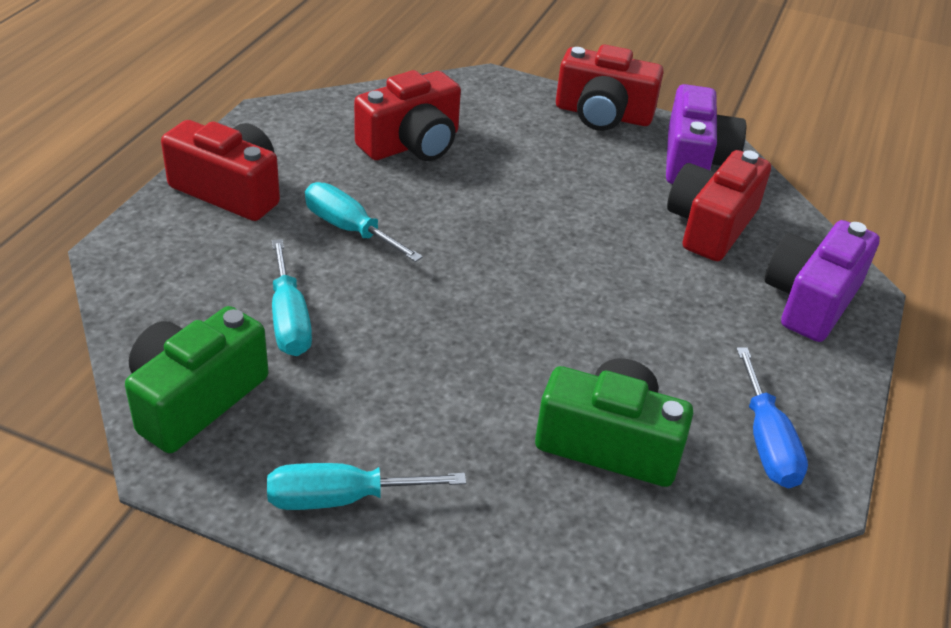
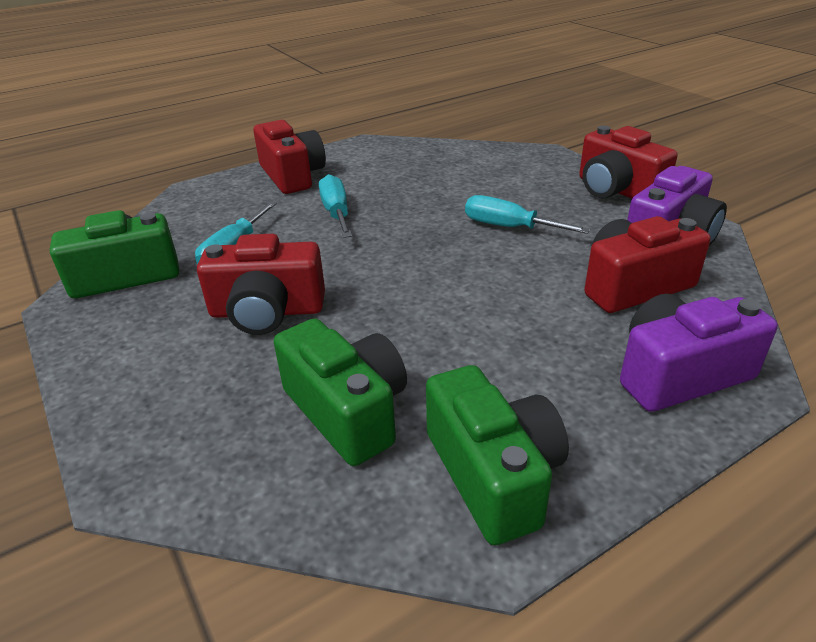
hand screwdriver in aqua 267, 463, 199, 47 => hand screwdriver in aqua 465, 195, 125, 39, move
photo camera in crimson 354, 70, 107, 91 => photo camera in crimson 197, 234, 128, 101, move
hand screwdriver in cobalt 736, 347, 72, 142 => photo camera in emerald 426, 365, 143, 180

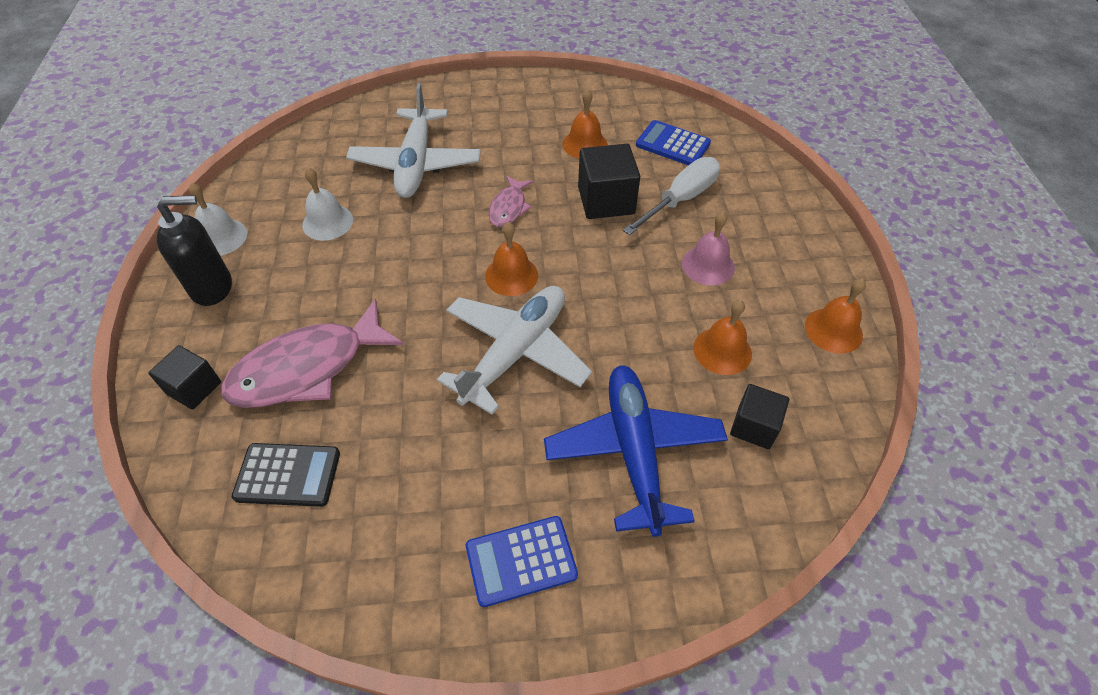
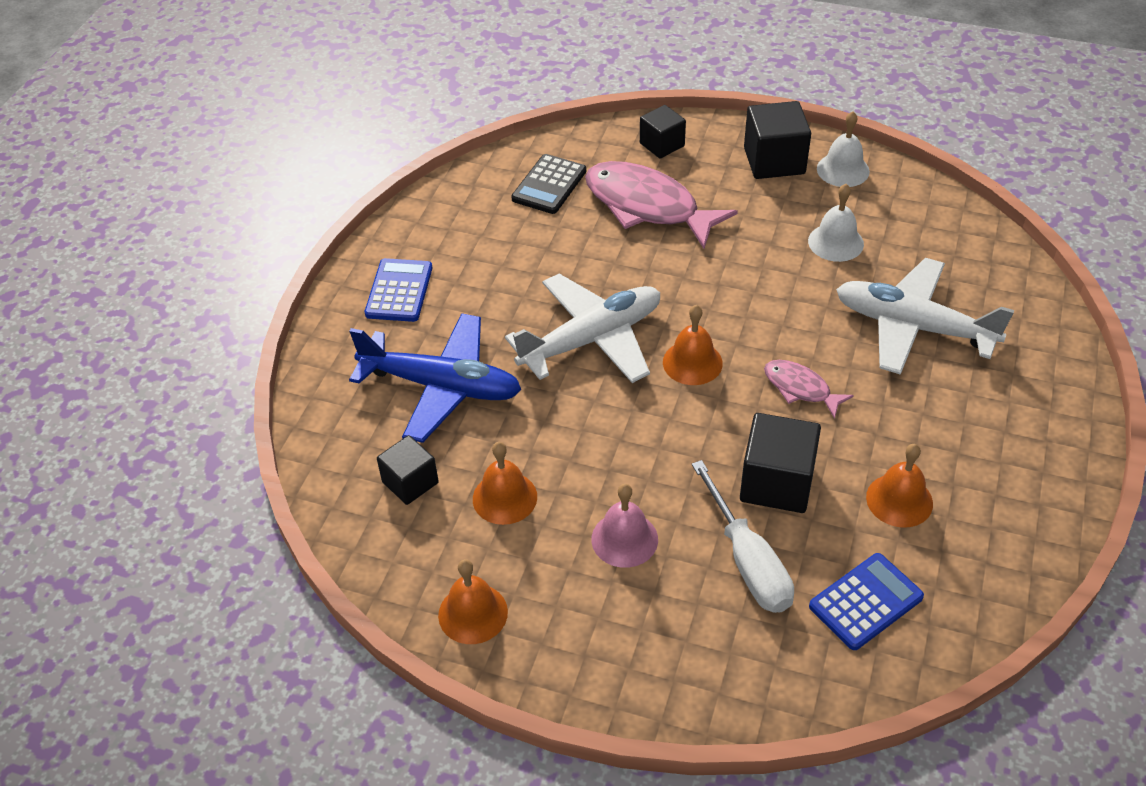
pump bottle in ebony 157, 195, 75, 111 => cube in ebony 744, 101, 67, 78
fish figure in pink 221, 299, 183, 109 => fish figure in pink 585, 161, 153, 88, 45 degrees counterclockwise
plane in white 437, 286, 155, 129 => plane in white 505, 274, 155, 109, 90 degrees counterclockwise

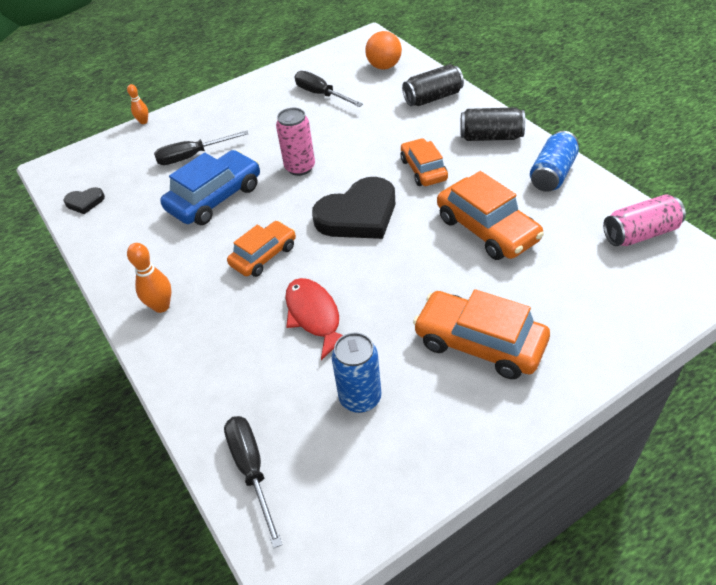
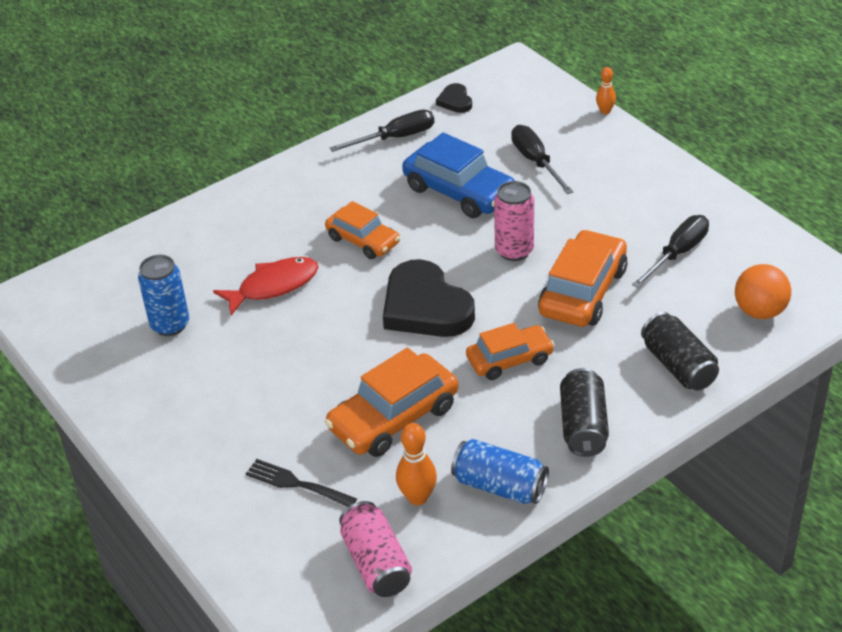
skittle in orange 127, 243, 45, 70 => skittle in orange 396, 423, 41, 82, move
hand screwdriver in ebony 224, 416, 59, 132 => hand screwdriver in ebony 330, 109, 105, 43, move
car in orange 413, 289, 137, 90 => car in orange 538, 229, 89, 98, move
nothing => dinner fork in ebony 246, 459, 111, 48

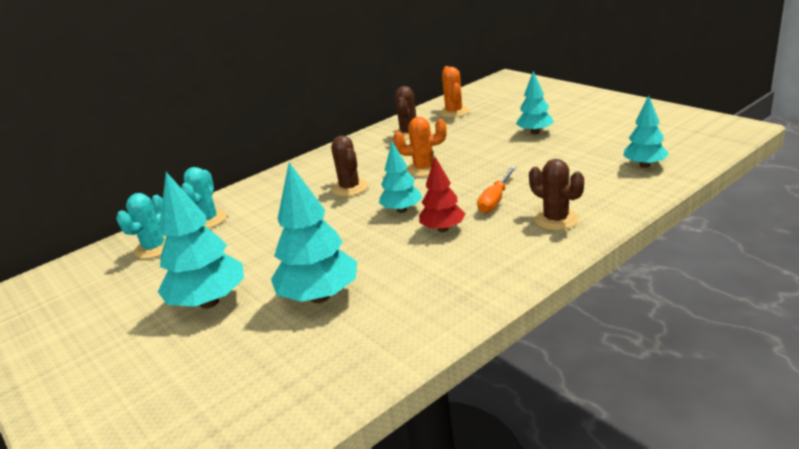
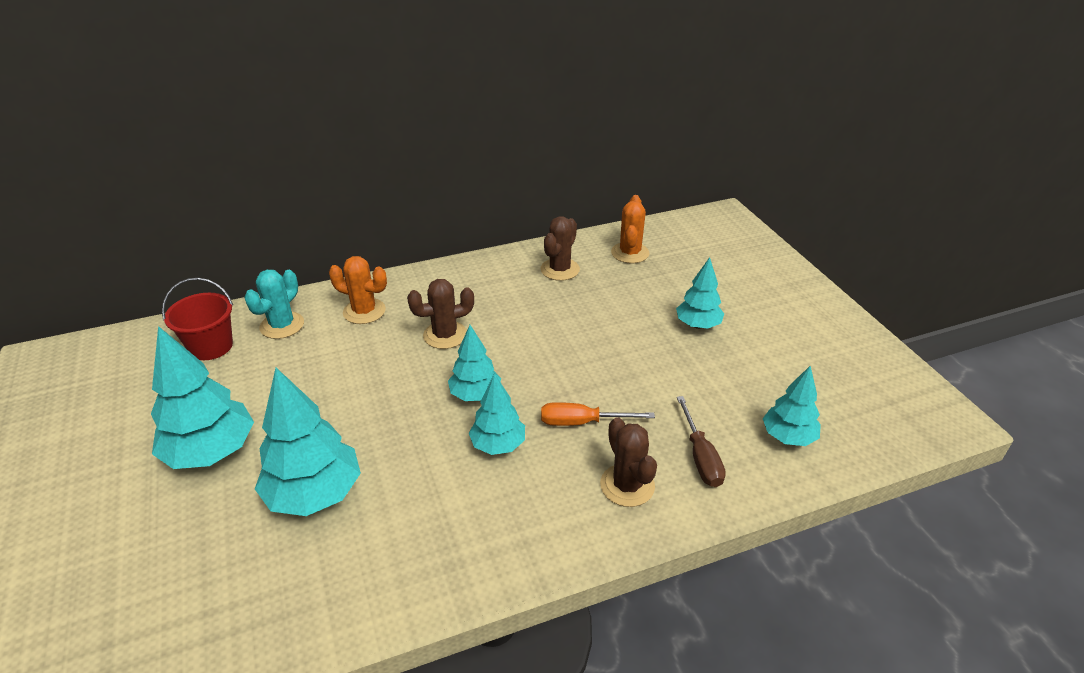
saguaro cactus in aqua 116, 193, 50, 66 => bucket in crimson 162, 278, 71, 82
saguaro cactus in brown 331, 135, 37, 62 => saguaro cactus in brown 407, 279, 67, 70, 75 degrees clockwise
saguaro cactus in orange 393, 117, 54, 60 => saguaro cactus in orange 329, 256, 58, 68, move
tree in crimson 419, 157, 46, 75 => tree in aqua 469, 373, 56, 82
hand screwdriver in orange 477, 166, 39, 47 => hand screwdriver in orange 541, 402, 114, 24, 45 degrees clockwise
nothing => hand screwdriver in brown 677, 396, 49, 91

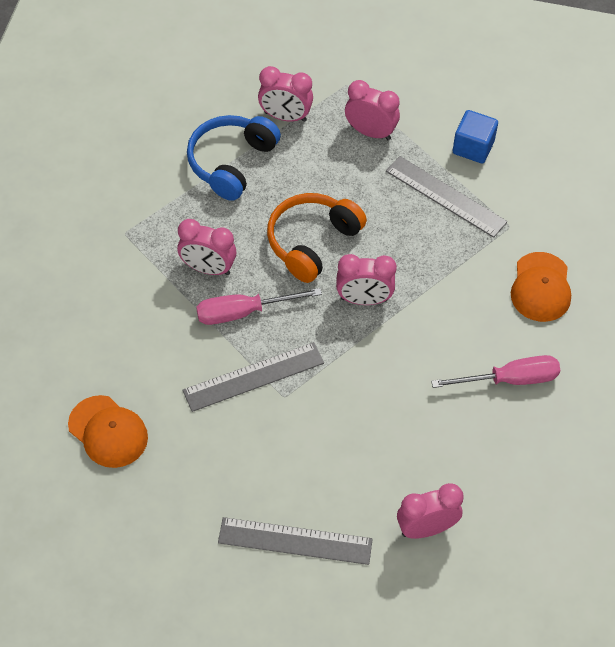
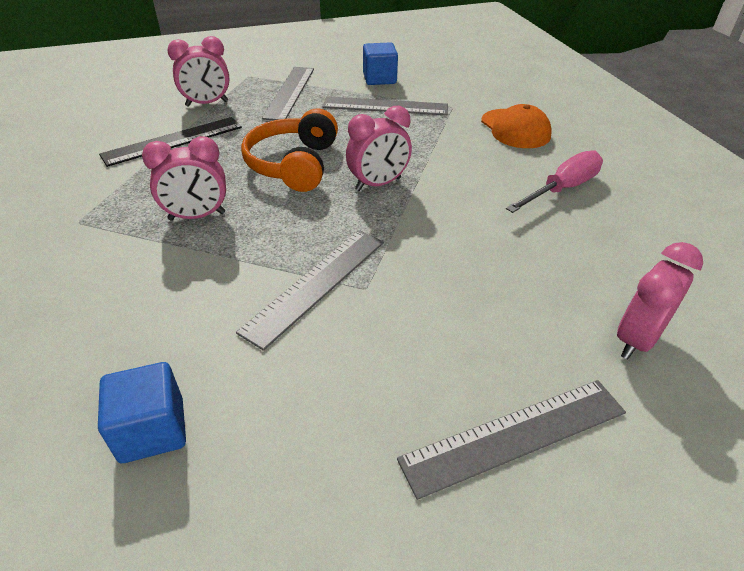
cap in orange 68, 395, 80, 73 => cube in cobalt 98, 362, 88, 101
headset in cobalt 187, 115, 94, 86 => straightedge in ebony 99, 117, 143, 50
hand screwdriver in pink 196, 288, 126, 37 => nothing
alarm clock in pink 345, 80, 55, 60 => straightedge in gray 262, 67, 52, 53

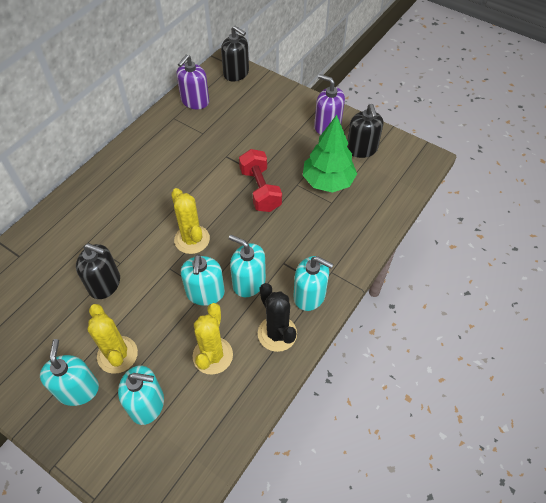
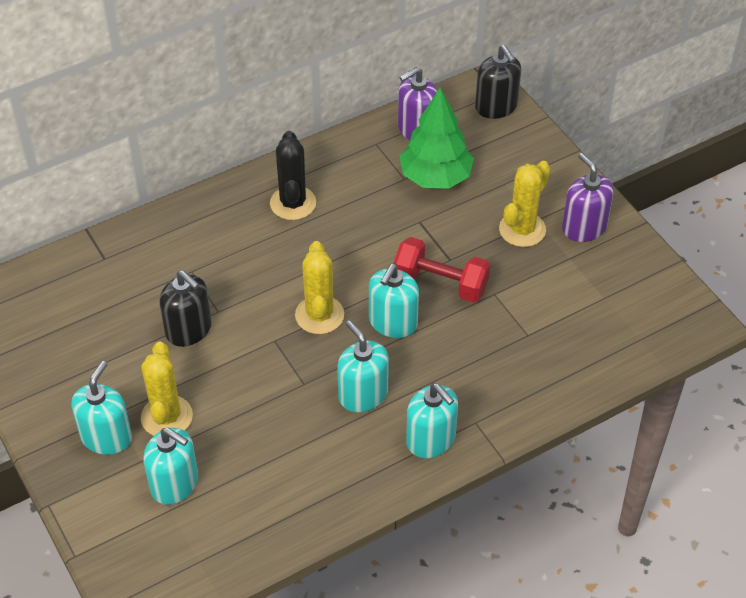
pump bottle in aqua 181, 254, 44, 52 => pump bottle in aqua 369, 264, 50, 74, move
saguaro cactus in yellow 192, 303, 41, 72 => saguaro cactus in yellow 499, 161, 51, 86, move
dumbbell in crimson 239, 149, 43, 63 => dumbbell in crimson 394, 237, 96, 66, 75 degrees counterclockwise
saguaro cactus in ebony 258, 283, 39, 69 => saguaro cactus in ebony 270, 131, 46, 89, move
tree in emerald 303, 115, 54, 78 => tree in emerald 400, 88, 74, 101, move
pump bottle in ebony 347, 104, 37, 54 => nothing

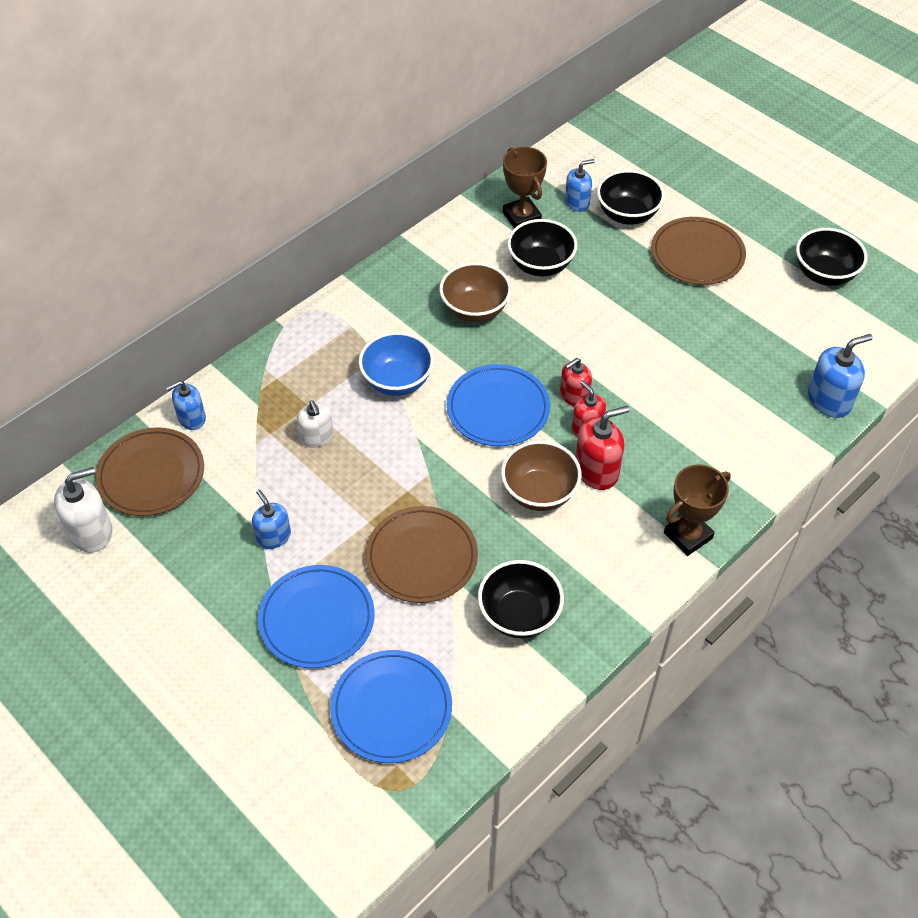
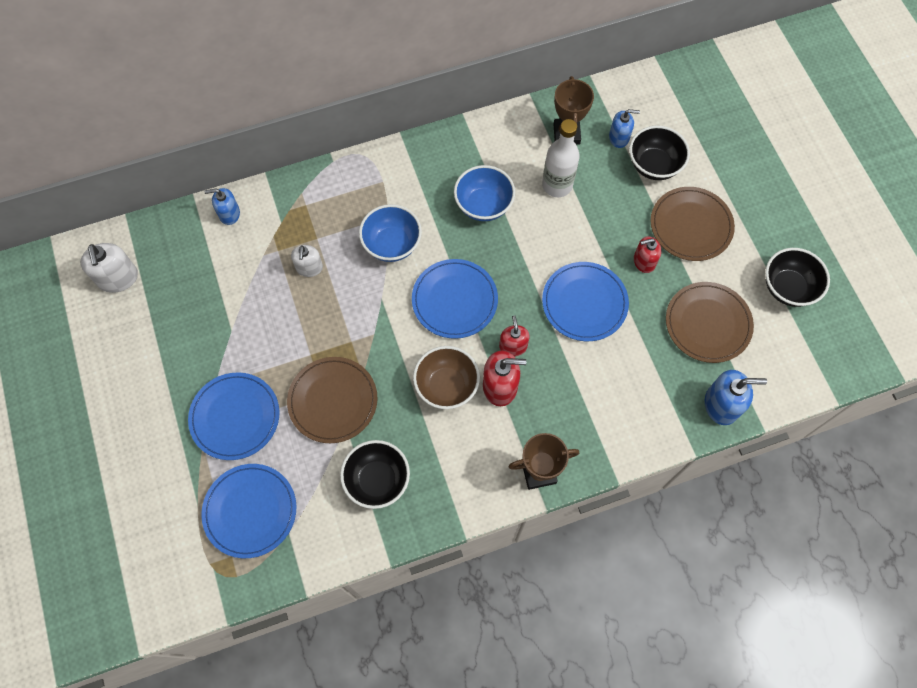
pump bottle in white 54, 467, 58, 86 => pump bottle in white 80, 243, 58, 50, 75 degrees clockwise
dinner plate in brown 95, 427, 109, 89 => dinner plate in brown 666, 282, 88, 81, move
pump bottle in cobalt 252, 490, 39, 59 => nothing
serving bowl in brown 439, 262, 72, 60 => serving bowl in cobalt 454, 165, 61, 56
serving bowl in ebony 507, 219, 71, 57 => flask in white 542, 119, 38, 78
pump bottle in crimson 560, 358, 32, 48 => pump bottle in crimson 634, 236, 28, 37, move
nothing => dinner plate in cobalt 542, 262, 87, 79

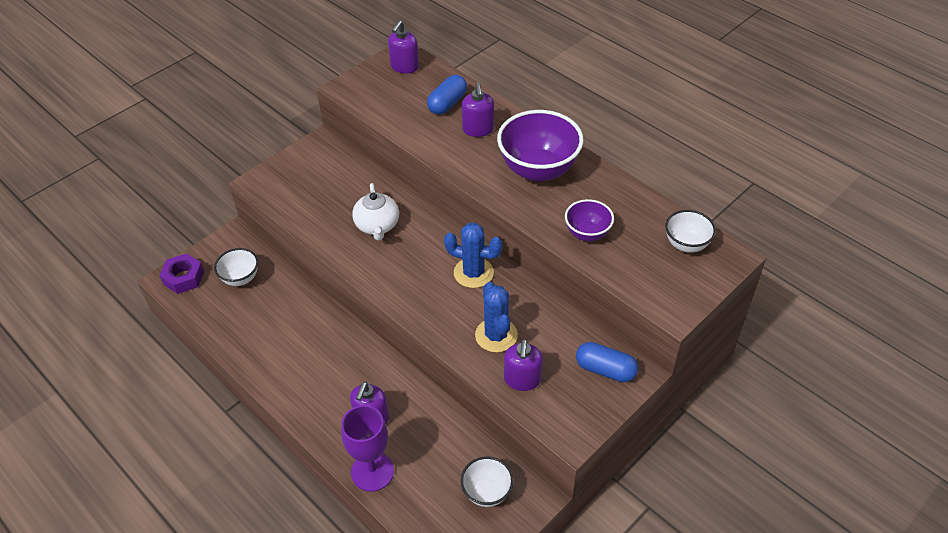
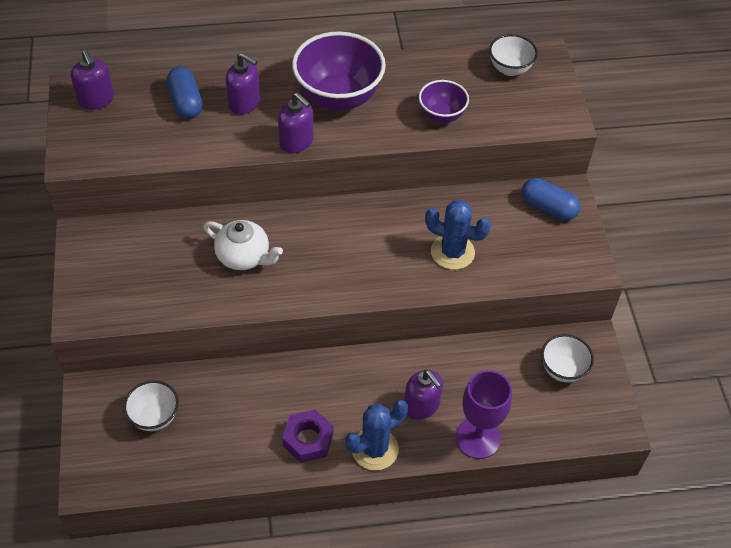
hexagon nut in royal purple 159, 253, 45, 41 => hexagon nut in royal purple 282, 409, 51, 54, move
saguaro cactus in cobalt 444, 223, 58, 65 => saguaro cactus in cobalt 345, 400, 63, 70, move
pump bottle in royal purple 504, 339, 39, 52 => pump bottle in royal purple 278, 92, 36, 61, move
capsule in cobalt 576, 342, 62, 40 => capsule in cobalt 522, 178, 58, 42, 60 degrees clockwise

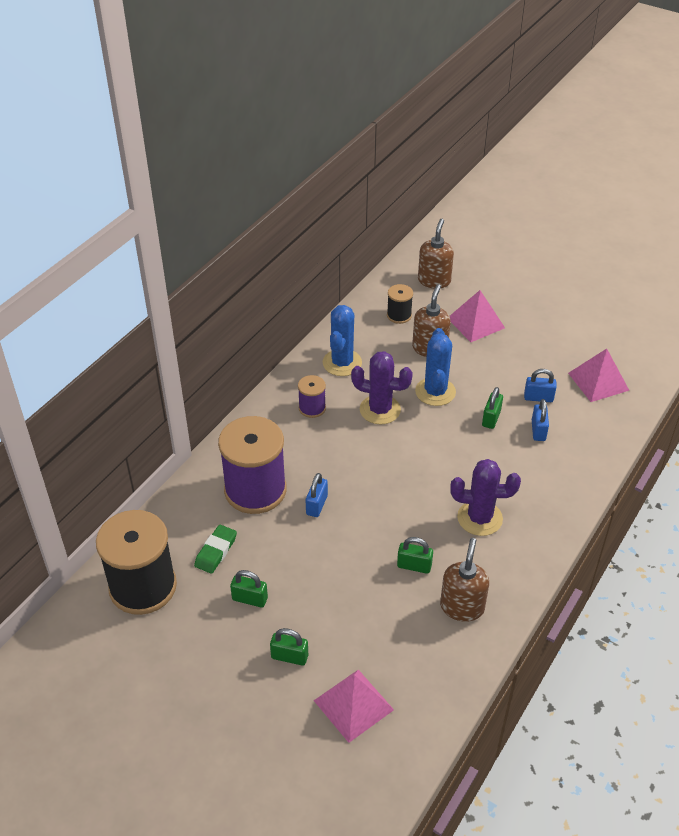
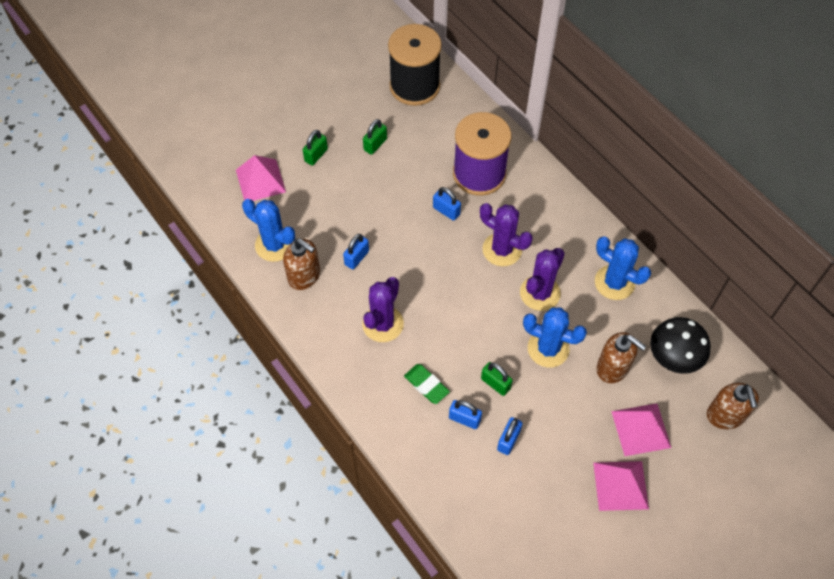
gum eraser in emerald 194, 525, 43, 49 => gum eraser in emerald 404, 364, 46, 40, move
spool in royal purple 298, 375, 28, 43 => nothing
spool in ebony 387, 284, 26, 40 => mushroom in ebony 650, 317, 60, 57
padlock in emerald 397, 537, 36, 37 => padlock in cobalt 343, 234, 26, 35
pump bottle in brown 418, 219, 36, 70 => pump bottle in brown 707, 383, 52, 46, 45 degrees clockwise
solid pyramid in pink 568, 349, 62, 53 => solid pyramid in pink 593, 461, 56, 50, move
nothing => saguaro cactus in cobalt 242, 199, 53, 63
nothing => saguaro cactus in royal purple 480, 203, 53, 63

